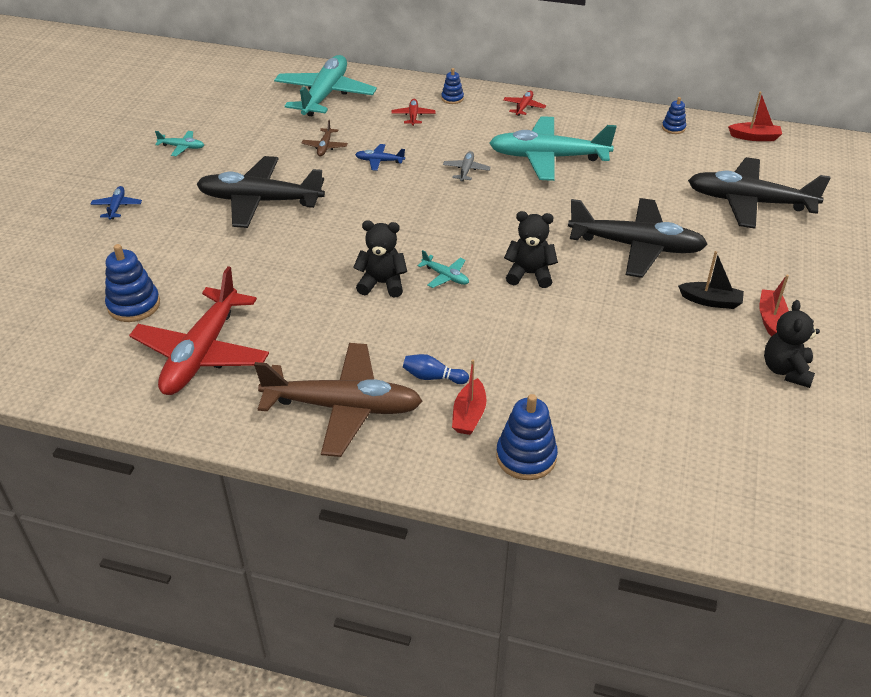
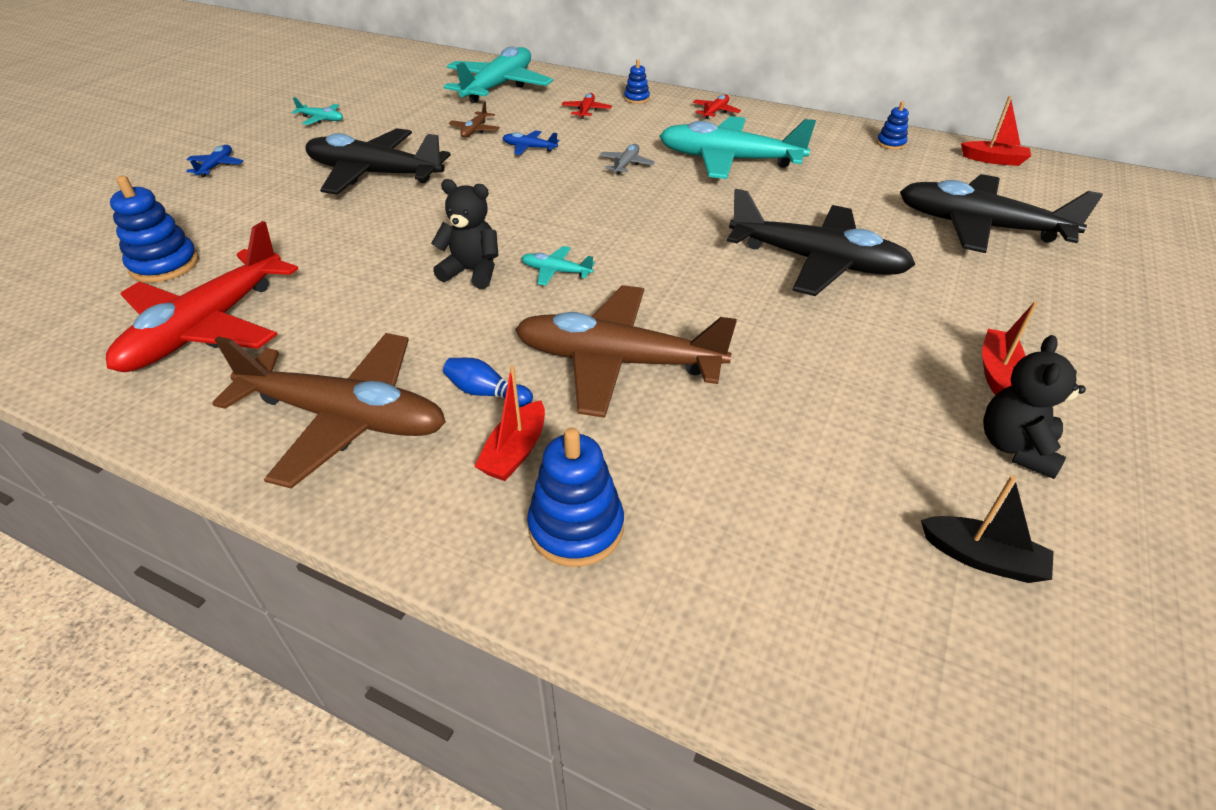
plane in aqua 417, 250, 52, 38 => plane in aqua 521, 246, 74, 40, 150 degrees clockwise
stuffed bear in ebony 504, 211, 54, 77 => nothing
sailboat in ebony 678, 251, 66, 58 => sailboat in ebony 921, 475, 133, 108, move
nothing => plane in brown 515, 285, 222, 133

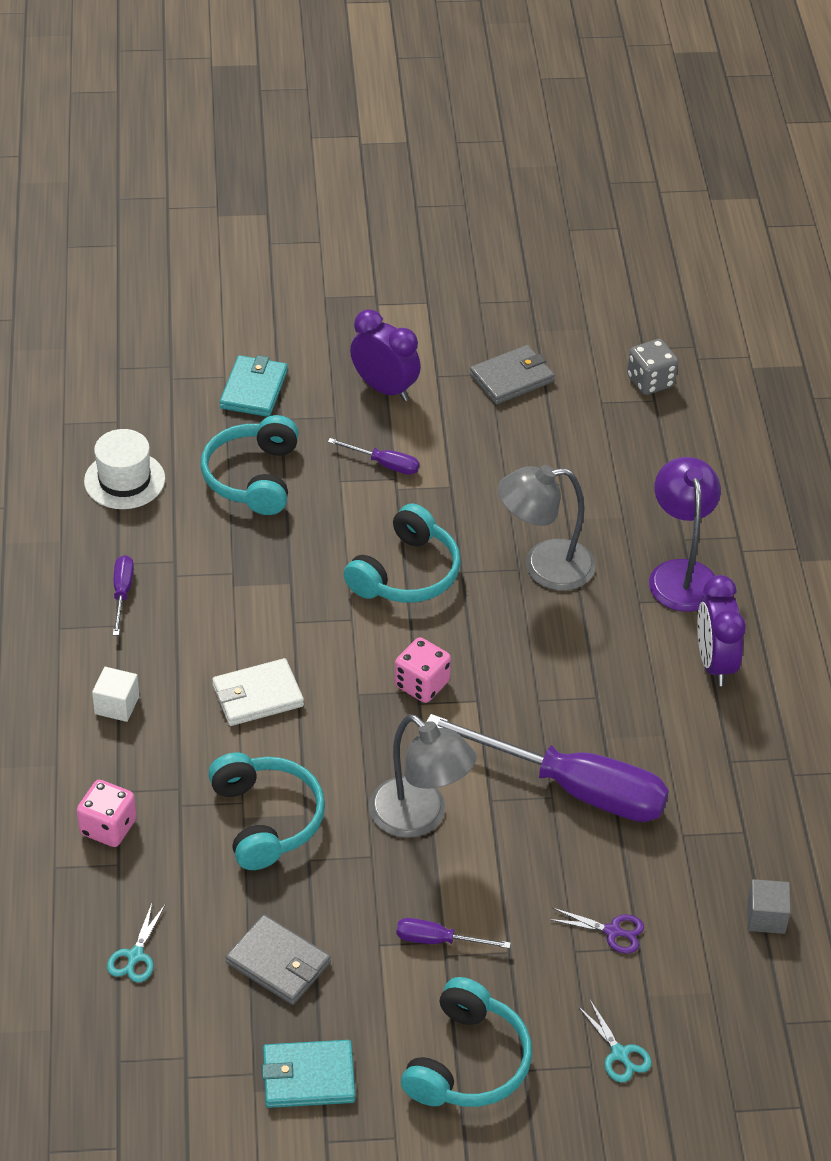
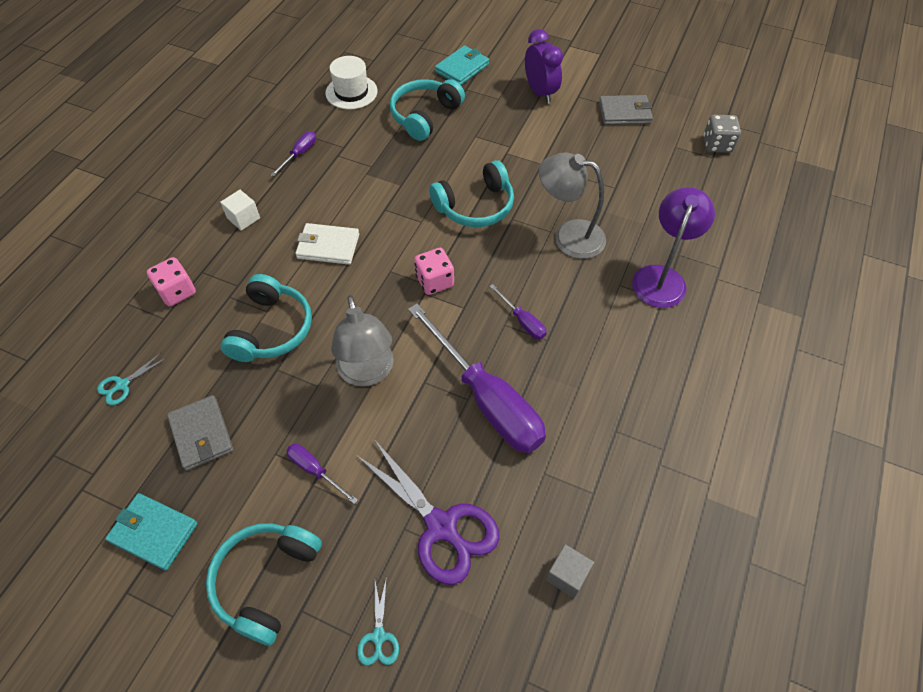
hand screwdriver in royal purple 328, 438, 91, 37 => hand screwdriver in royal purple 489, 284, 58, 55, move
headset in aqua 401, 977, 131, 130 => headset in aqua 206, 523, 116, 123, 150 degrees clockwise
shears in royal purple 549, 908, 95, 46 => shears in royal purple 356, 439, 143, 146, x2.19
alarm clock in royal purple 697, 575, 49, 111 => nothing

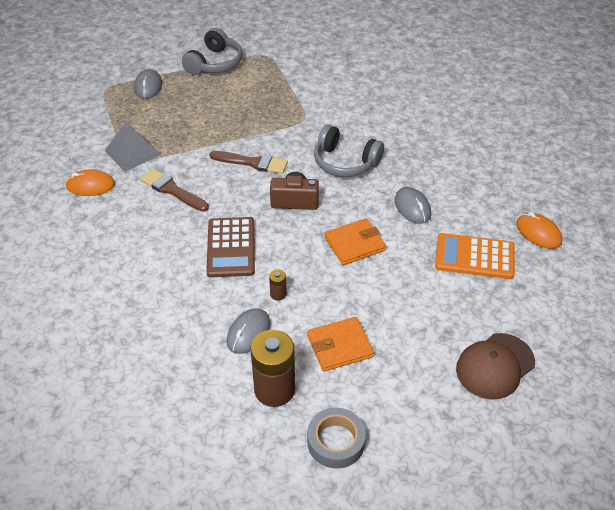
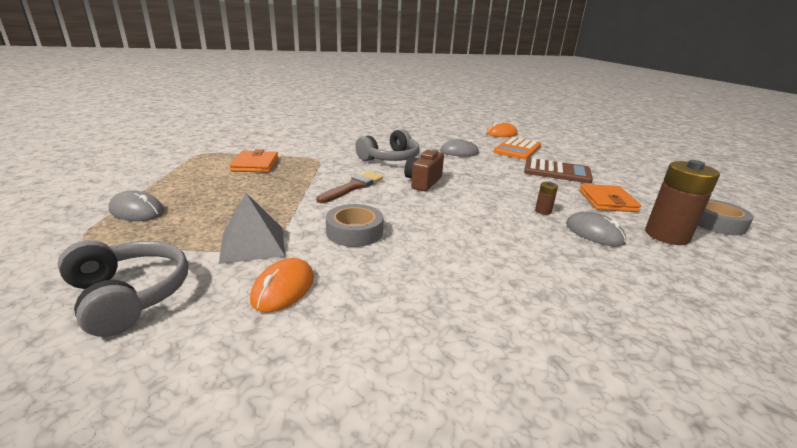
paintbrush in brown 140, 169, 69, 43 => roll of tape in gray 326, 204, 58, 43
headset in gray 182, 28, 61, 47 => headset in gray 58, 240, 131, 97, move
adding machine in brown 206, 217, 49, 60 => adding machine in brown 524, 158, 69, 26, move
card wallet in orange 324, 218, 62, 47 => card wallet in orange 229, 149, 49, 24, move
cap in brown 456, 333, 79, 67 => nothing

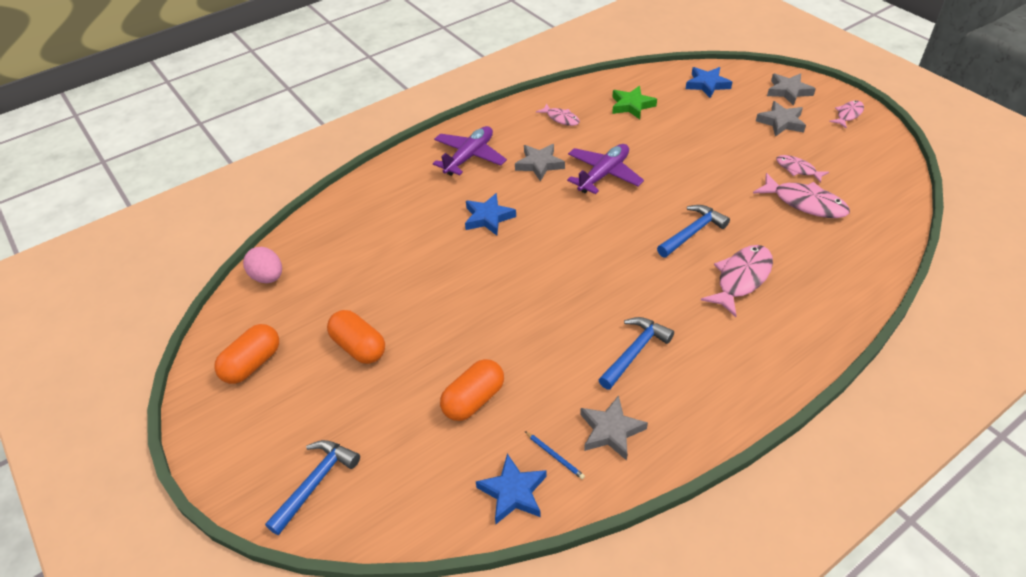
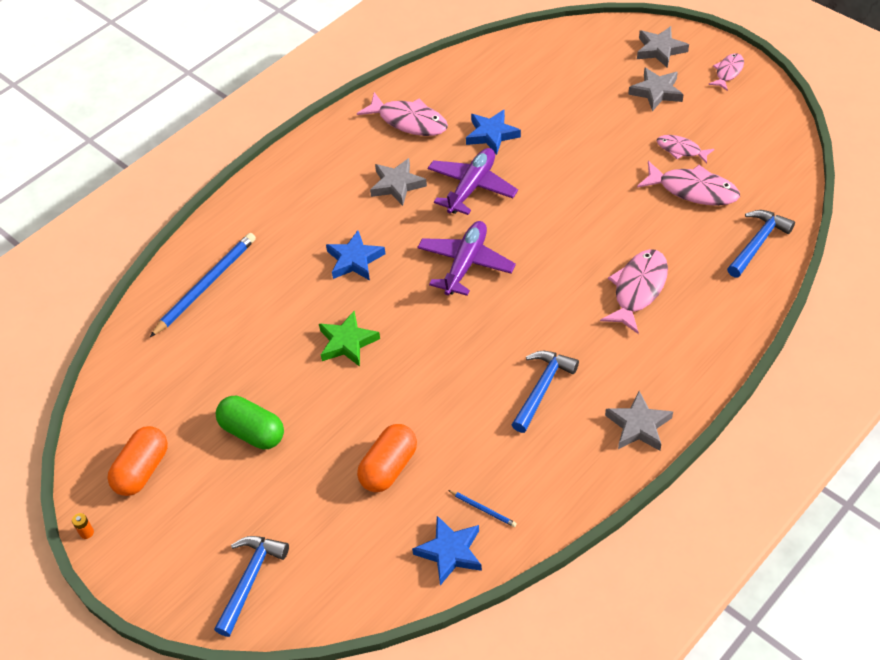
toy egg in pink 243, 247, 39, 36 => nothing
capsule in orange 327, 310, 58, 54 => capsule in emerald 215, 396, 69, 53
plane in royal purple 433, 126, 74, 50 => plane in royal purple 417, 221, 99, 75, move
fish figure in pink 536, 104, 44, 22 => fish figure in pink 357, 92, 91, 44, x1.69
star in gray 580, 395, 68, 66 => star in gray 605, 391, 68, 60, move
star in emerald 612, 86, 45, 33 => star in emerald 319, 311, 61, 56, move
hammer in cobalt 657, 205, 73, 52 => hammer in cobalt 727, 210, 68, 67, move
star in cobalt 686, 67, 46, 31 => star in cobalt 466, 109, 55, 46, move
nothing => power cell in orange 72, 513, 22, 26
nothing => lead pencil in cobalt 150, 233, 106, 104

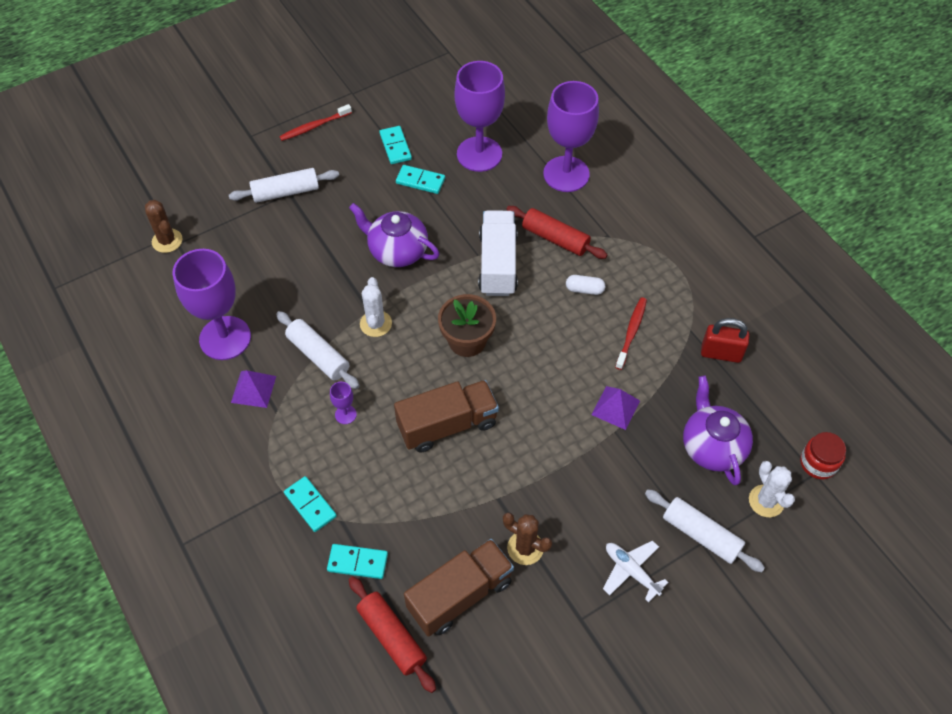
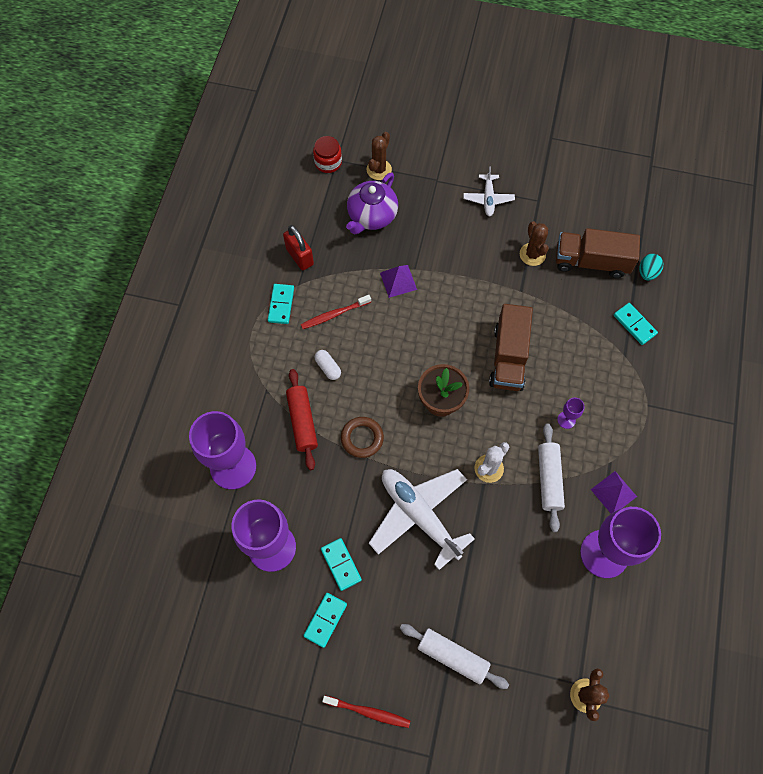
domino piece in aqua 284, 476, 53, 56 => domino piece in aqua 268, 284, 26, 40, move
china teapot in royal purple 349, 203, 90, 64 => plane in white 369, 469, 106, 101
pastry roller in crimson 349, 576, 87, 117 => toy egg in aqua 639, 254, 24, 27
lorry in brown 394, 380, 105, 72 => lorry in brown 489, 304, 44, 87, 105 degrees counterclockwise
lorry in white 478, 210, 40, 86 => torus in brown 341, 417, 43, 41
pastry roller in white 645, 489, 120, 83 => nothing
saguaro cactus in white 749, 461, 46, 56 => saguaro cactus in brown 367, 132, 25, 48

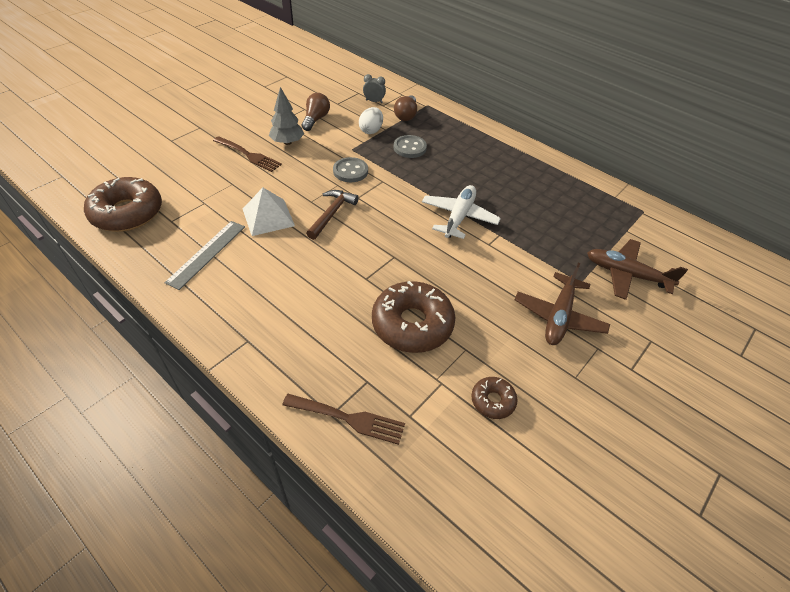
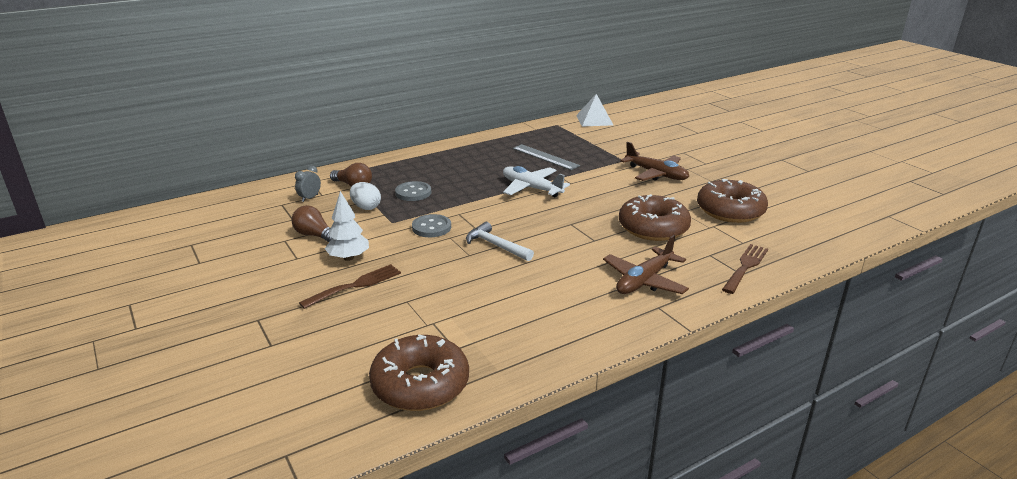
straightedge in gray 164, 221, 81, 69 => straightedge in gray 513, 144, 67, 26, move
solid pyramid in white 243, 188, 52, 48 => solid pyramid in white 576, 94, 37, 32, move
tree in gray 269, 87, 35, 58 => tree in white 325, 191, 44, 70
hammer in brown 306, 190, 53, 50 => hammer in white 466, 222, 68, 39
glazed donut in brown 471, 377, 46, 42 => glazed donut in brown 697, 179, 71, 44, x2.02
plane in brown 587, 239, 101, 61 => plane in brown 603, 235, 86, 59, move

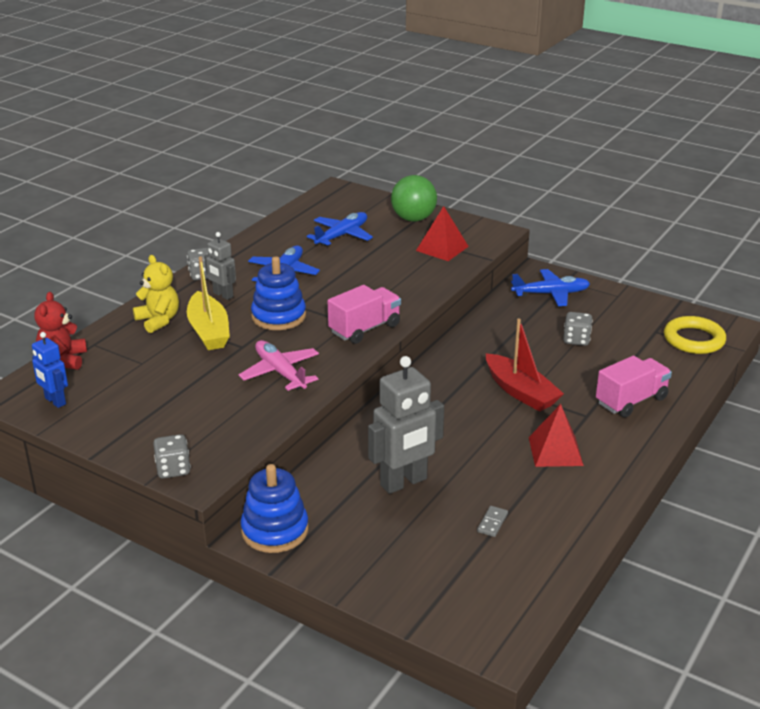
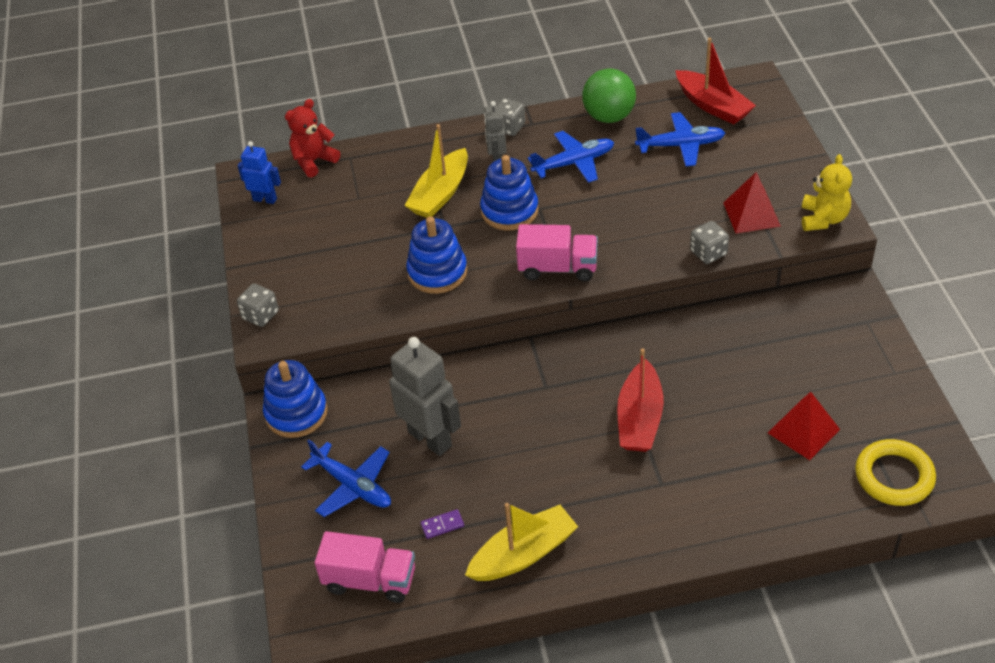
toy robot in cobalt 32, 332, 36, 76 => toy robot in cobalt 238, 141, 43, 63, 105 degrees clockwise
stuffed bear in yellow 133, 255, 46, 78 => stuffed bear in yellow 802, 154, 50, 77, move
plane in pink 239, 340, 80, 51 => ring stacker in cobalt 406, 217, 61, 77
toy robot in gray 368, 356, 76, 138 => toy robot in gray 389, 337, 72, 119, 150 degrees counterclockwise
play ball in emerald 391, 175, 46, 47 => play ball in emerald 582, 69, 54, 54, move
domino piece in gray 477, 506, 31, 31 => domino piece in royal purple 420, 509, 44, 30
plane in cobalt 511, 269, 79, 37 => plane in cobalt 301, 440, 90, 77, move
solid pyramid in crimson 529, 404, 55, 63 => solid pyramid in crimson 768, 391, 72, 69, move
dice in gray 563, 312, 30, 34 => dice in gray 690, 221, 39, 43, move
lorry in pink 596, 356, 76, 61 => lorry in pink 315, 531, 100, 72, move
nothing => sailboat in yellow 465, 503, 113, 78
nothing => sailboat in crimson 675, 38, 81, 86

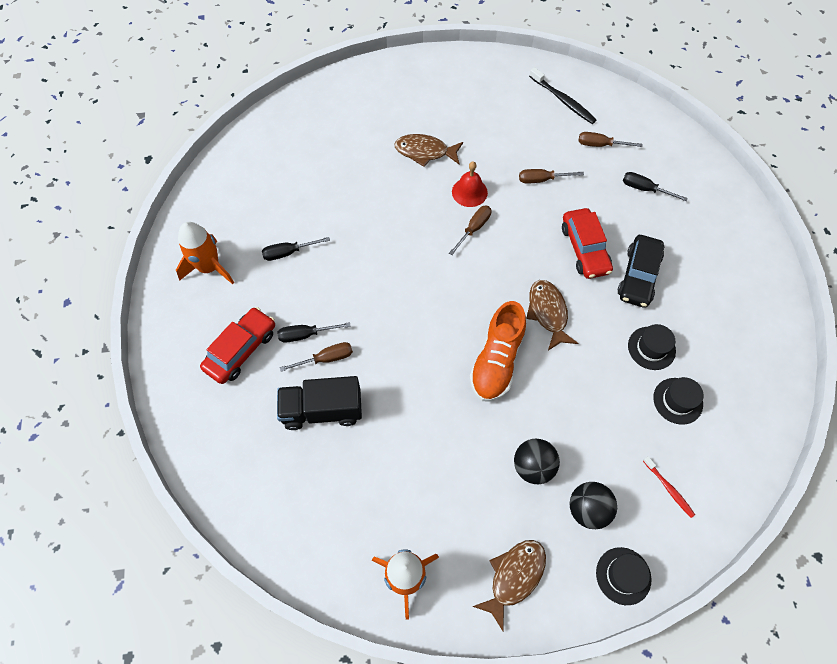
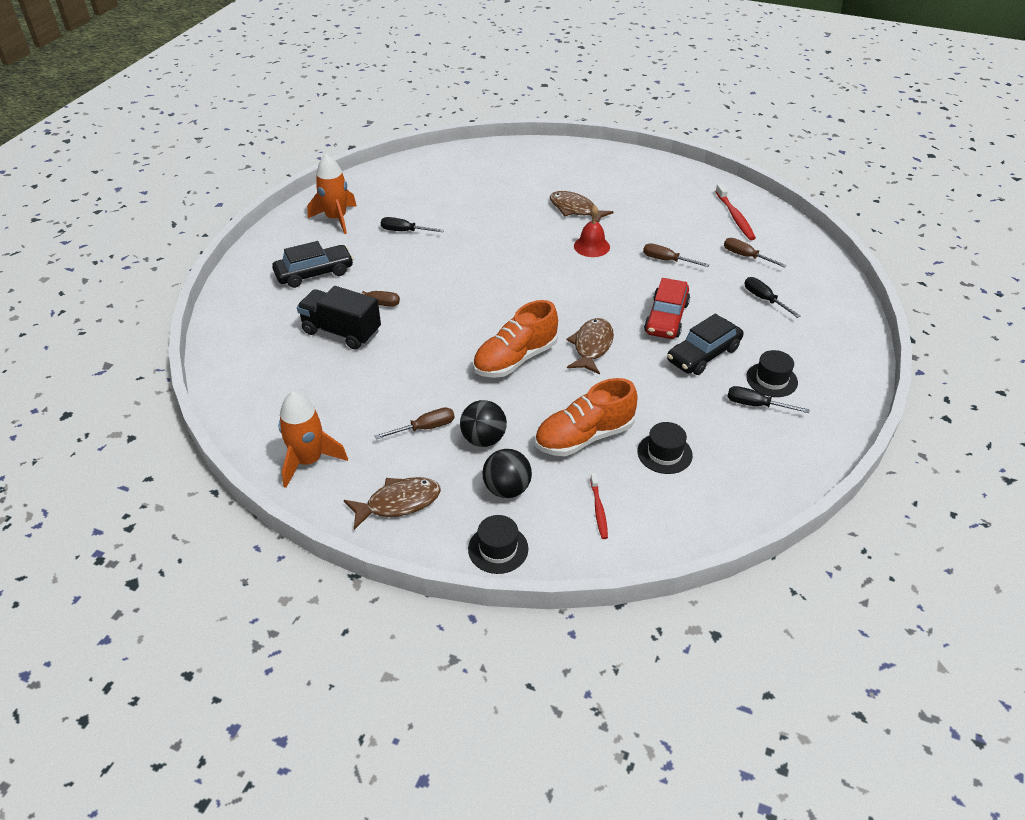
car in crimson 200, 307, 75, 77 => car in ebony 272, 241, 82, 47
hand screwdriver in ebony 278, 322, 73, 20 => hand screwdriver in ebony 727, 386, 83, 27, move
hand screwdriver in brown 449, 206, 42, 49 => hand screwdriver in brown 375, 407, 80, 32, move
dental brush in ebony 529, 67, 67, 57 => dental brush in crimson 715, 184, 41, 56
tall hat in ebony 628, 324, 48, 46 => tall hat in ebony 746, 350, 52, 47, move
nothing => lace-up shoe in orange 535, 378, 103, 78

